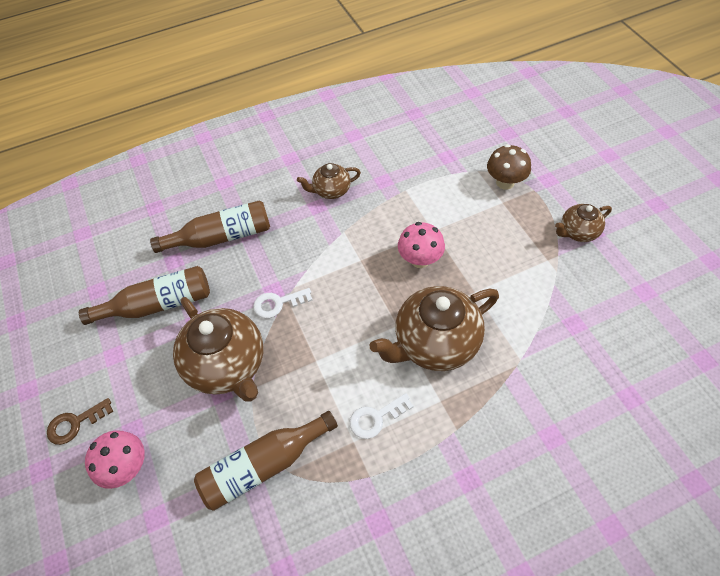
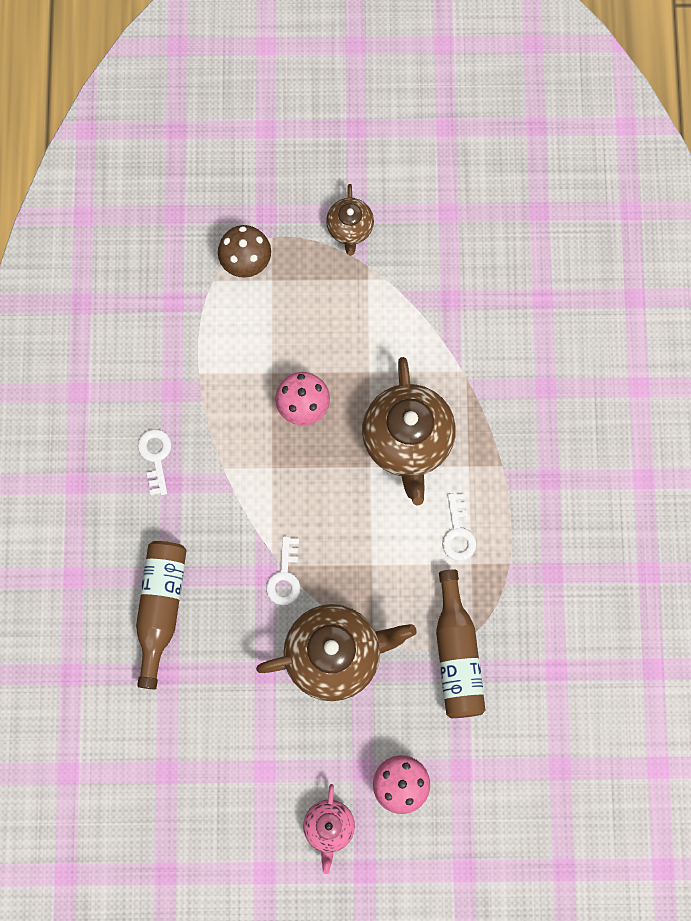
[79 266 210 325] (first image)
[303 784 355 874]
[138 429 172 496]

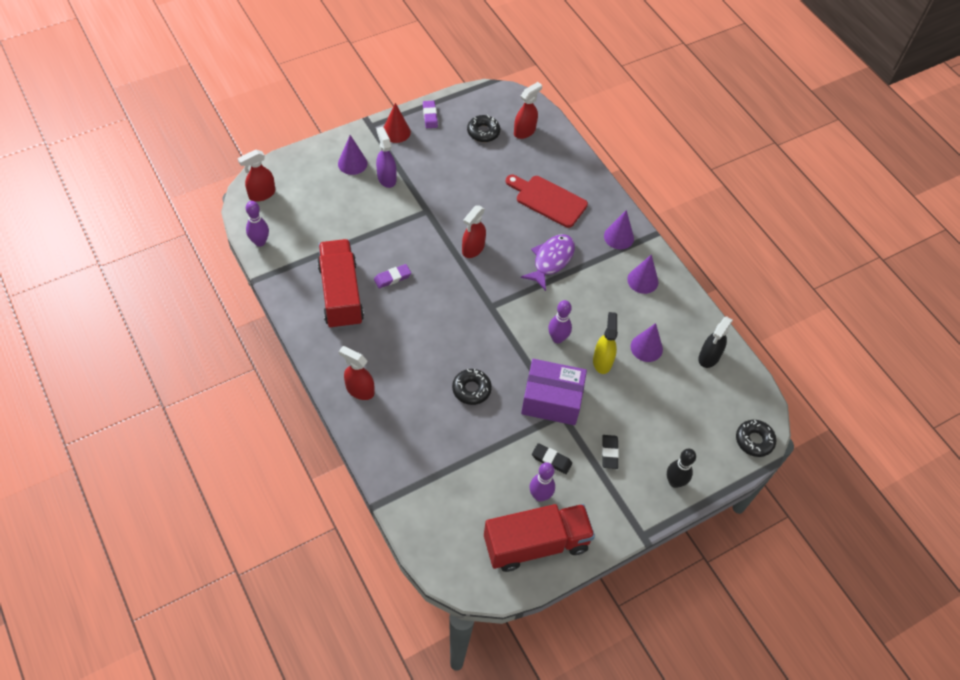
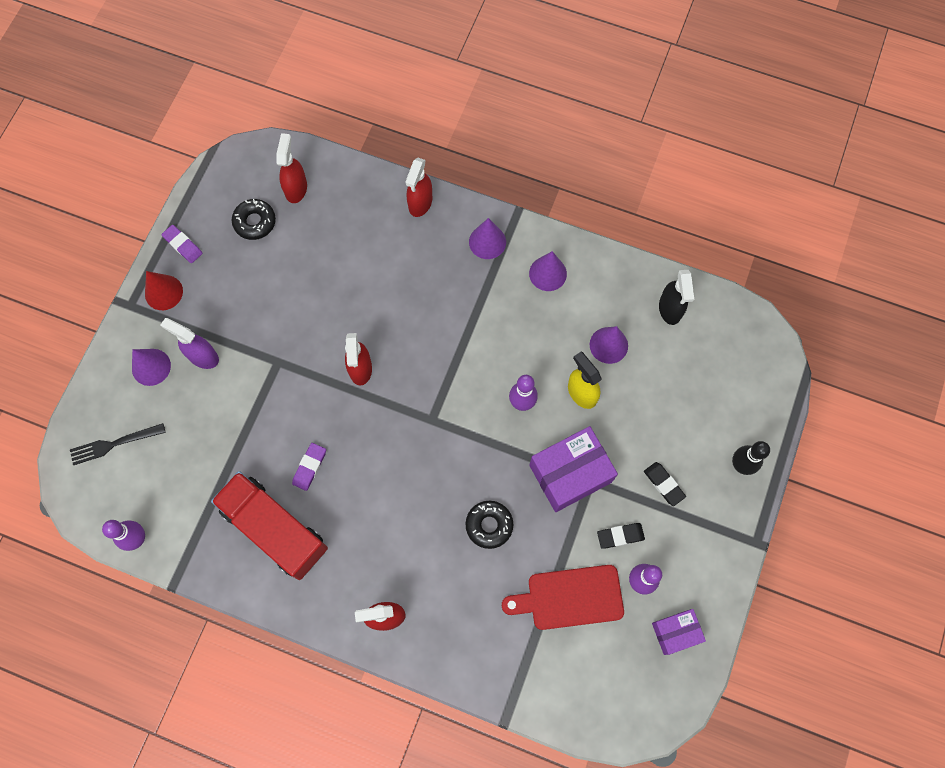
[521 234 575 291] (first image)
[736 420 776 457] (first image)
[70 423 166 465]
[405 158 432 217]
[502 565 624 630]
[652 609 706 655]

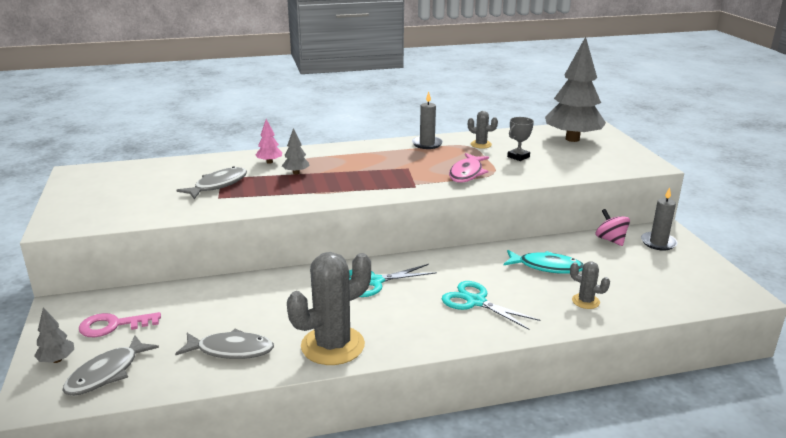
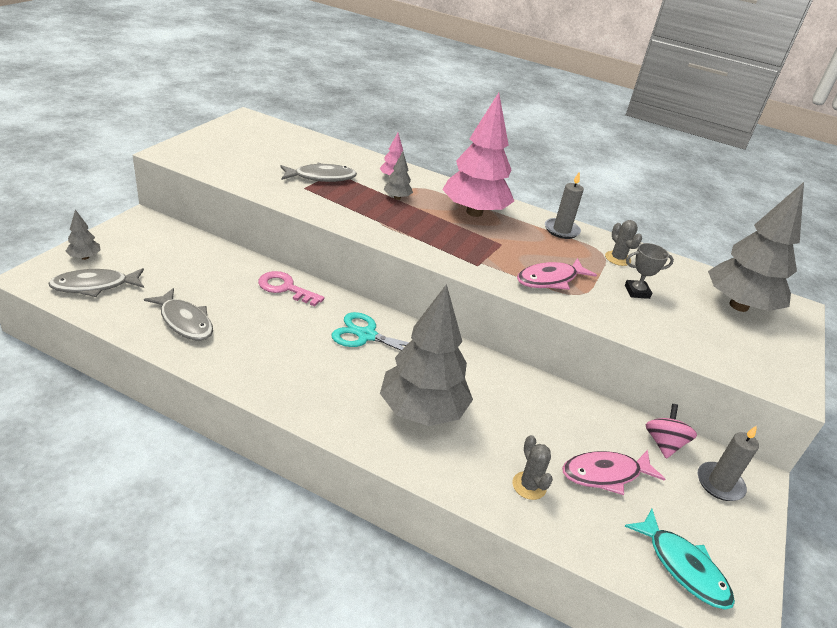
[287 252 371 365] (first image)
[442 93 514 217]
[562 450 665 495]
[258 271 325 306]
[624 509 735 610]
[380 284 473 426]

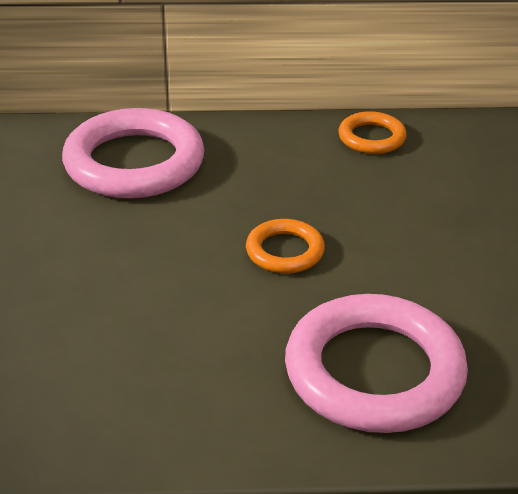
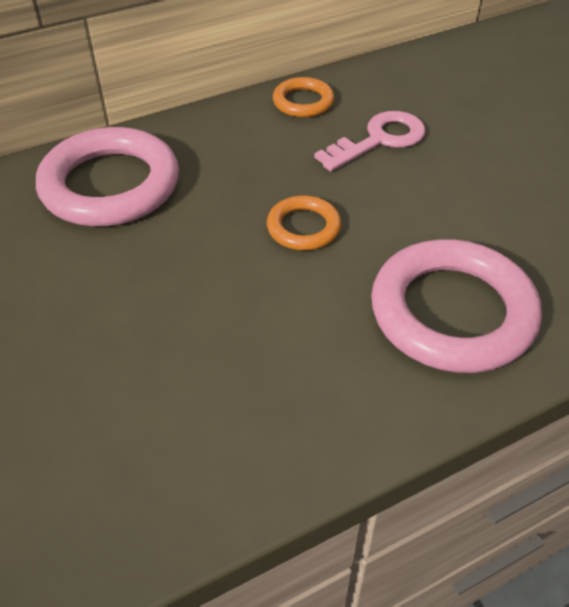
[314 111 426 171]

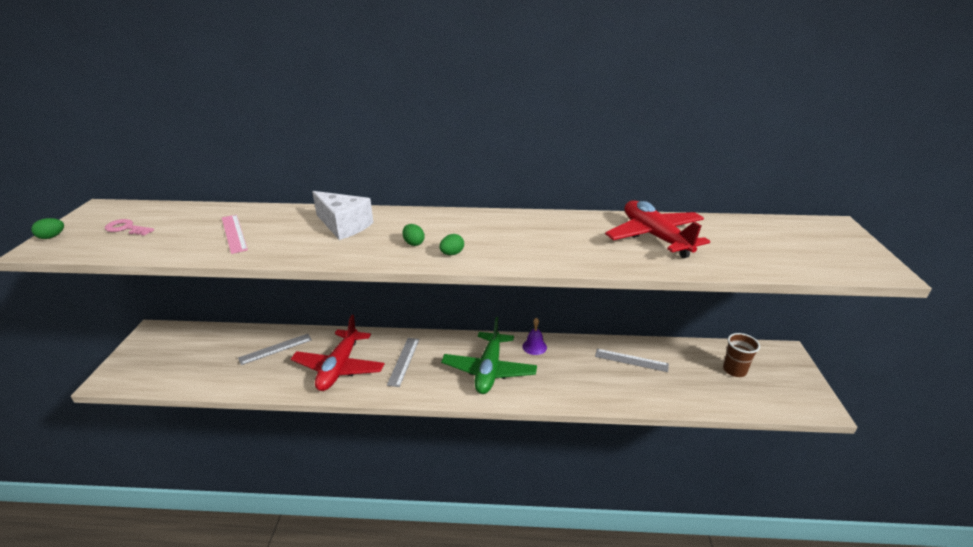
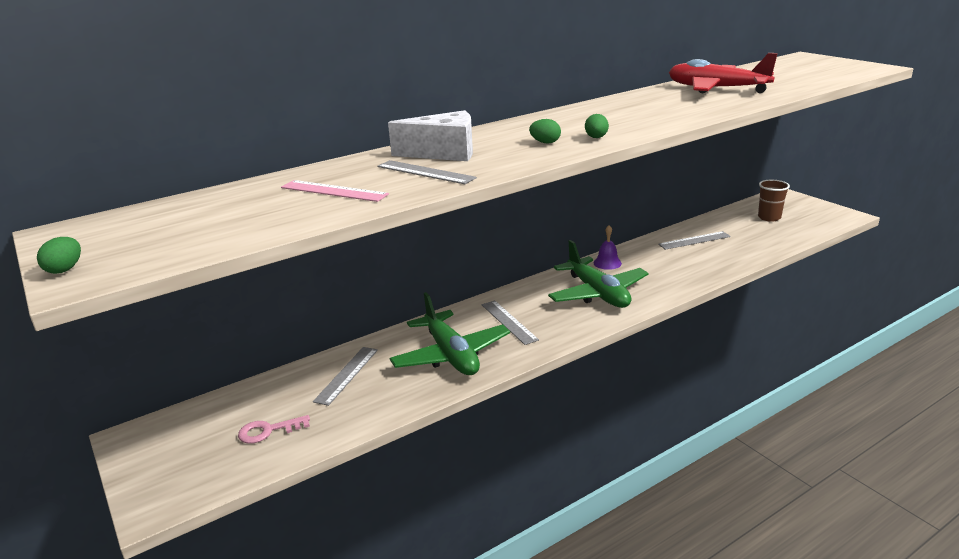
[377 160 477 184]
[238 415 310 444]
[389 292 510 375]

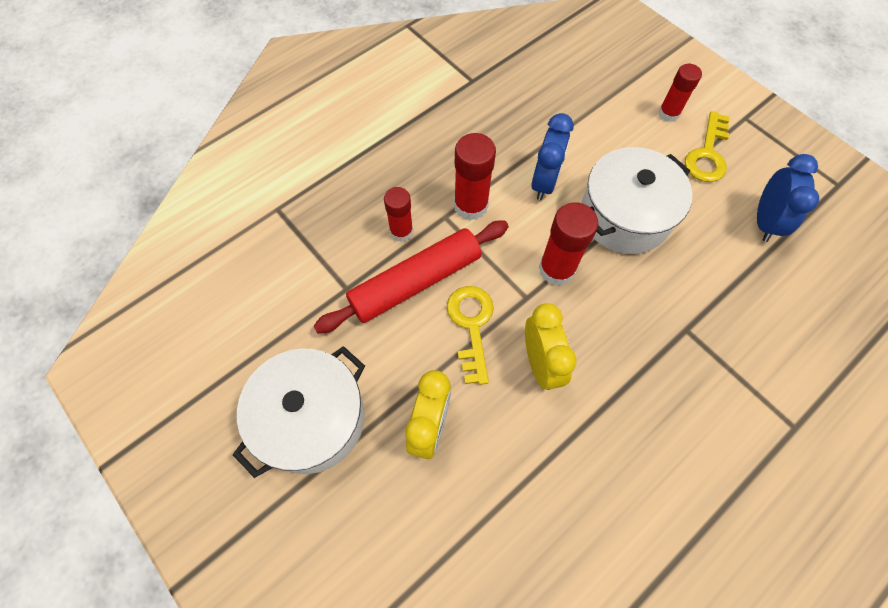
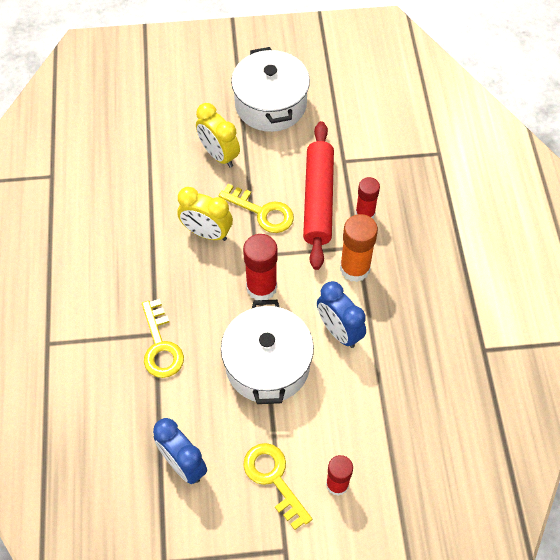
[142 299 184 378]
[340 214 378 282]

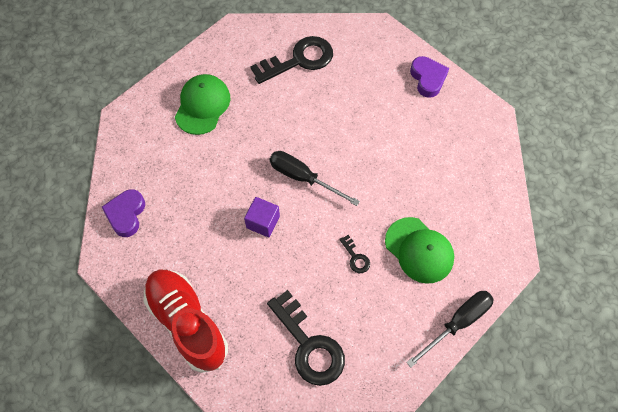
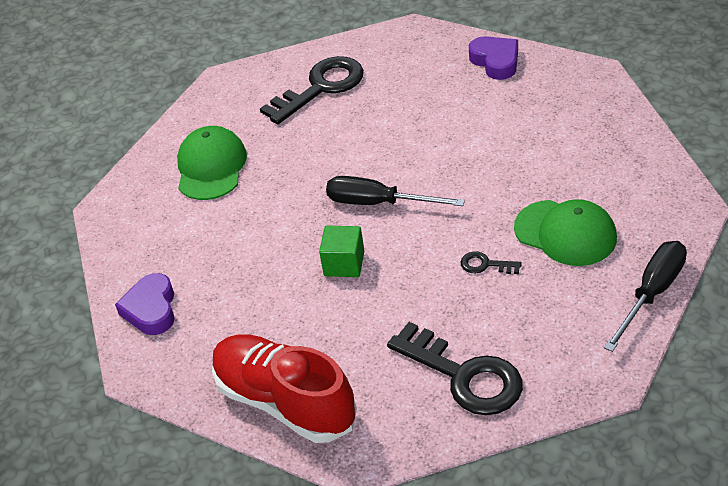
[319 226 364 277]
[461 251 522 274]

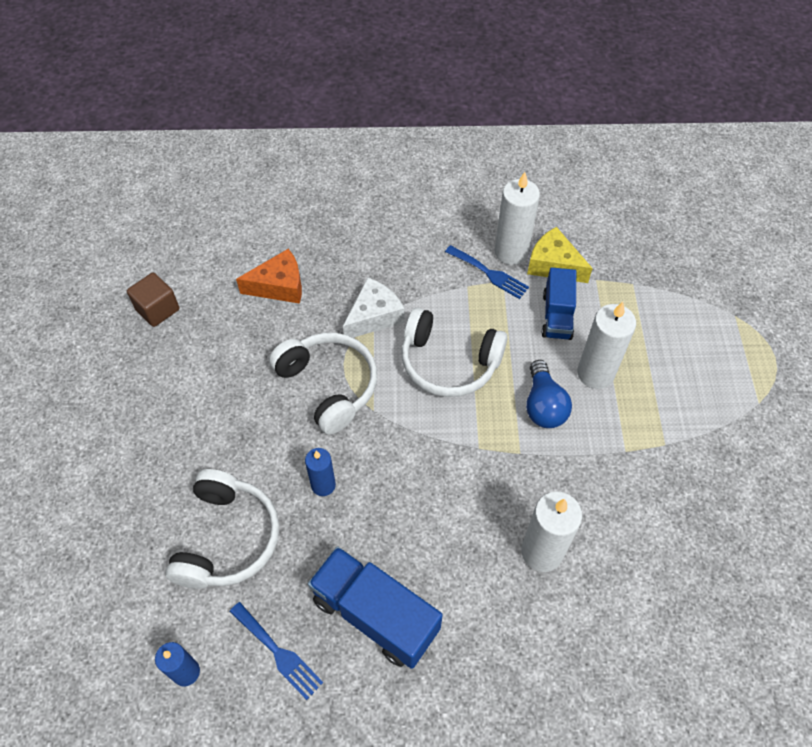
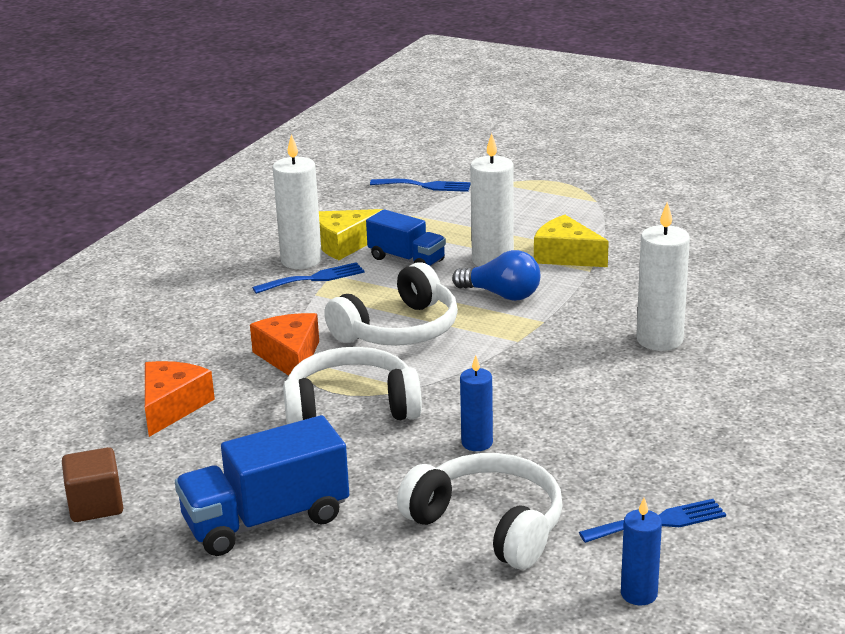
[370 179 471 192]
[534 215 609 267]
[175 415 349 556]
[250 313 319 376]

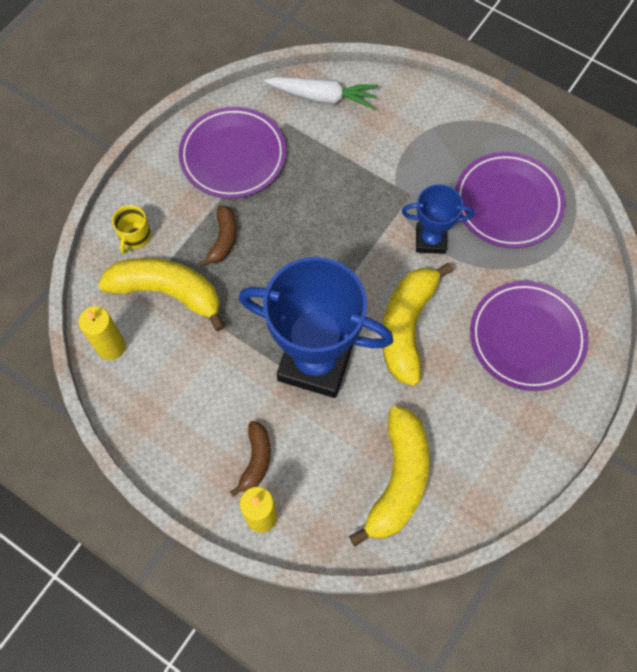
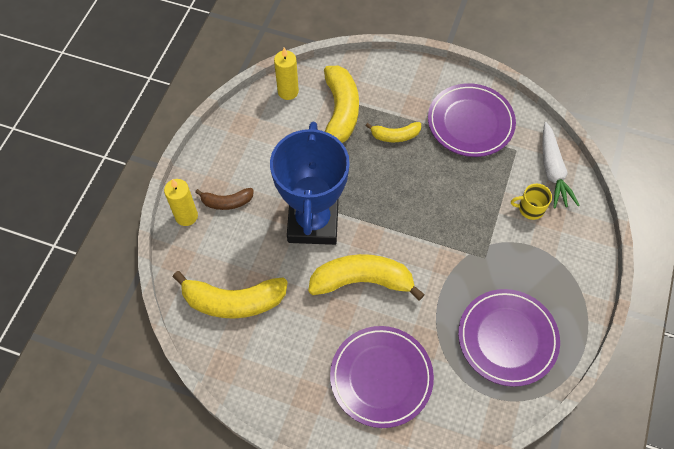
[401 184 474 254] (first image)
[511 184 552 220]
[366 122 421 142]

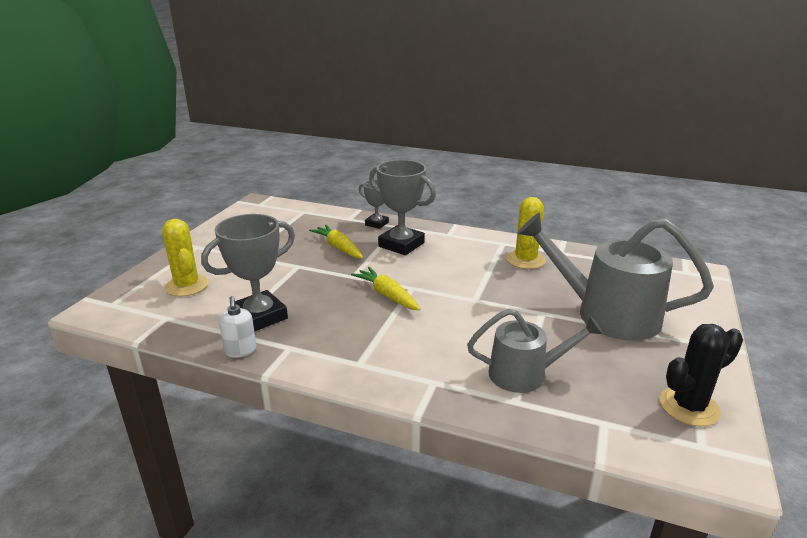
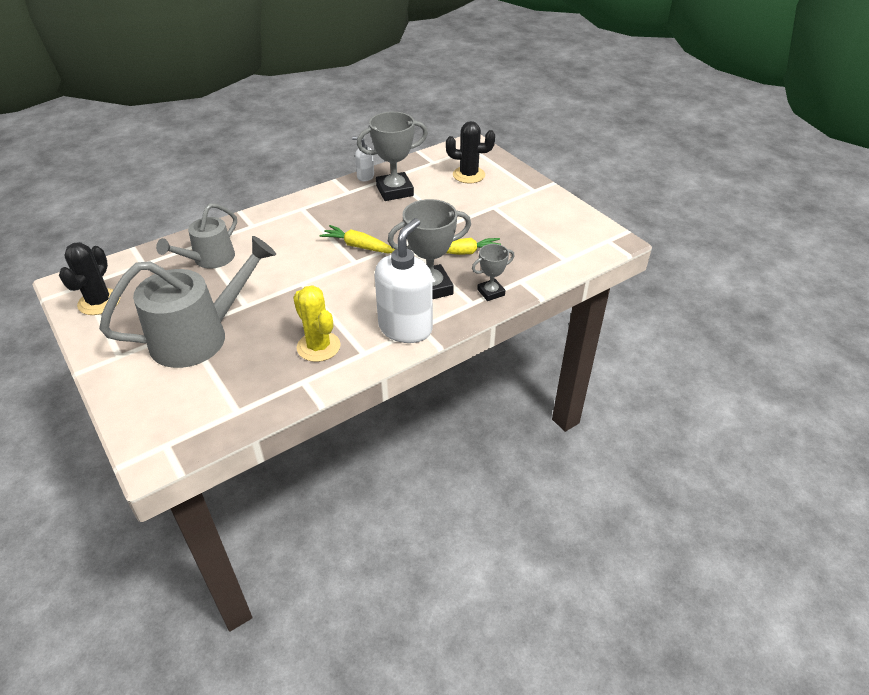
[375 218 433 343]
[446 121 495 183]
[357 112 428 201]
[319 225 395 253]

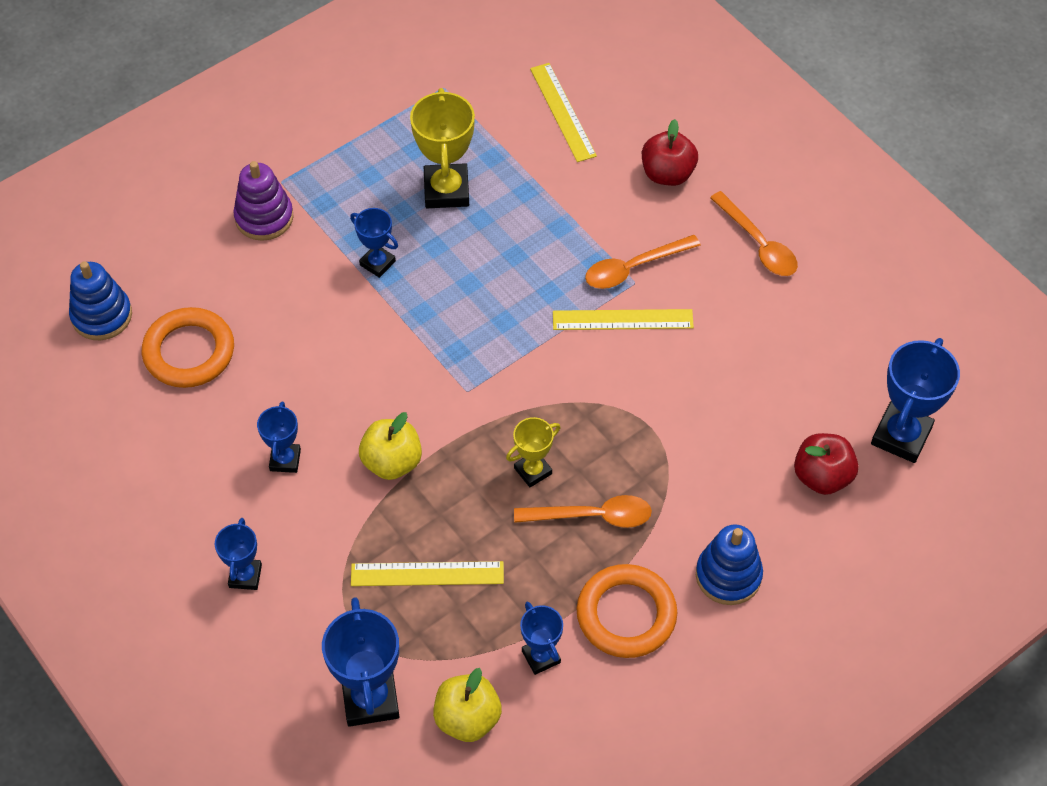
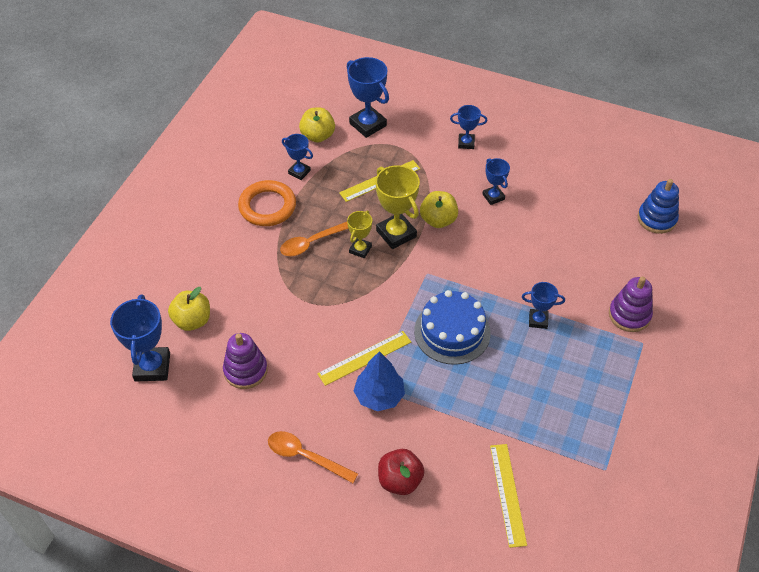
[142 307 234 388] (first image)
[696 524 763 605] (first image)
[223 333 268 389]
[414 290 491 365]
[375 165 420 249]
[354 351 405 411]
[168 287 210 331]
[450 105 487 149]
[490 444 527 548]

